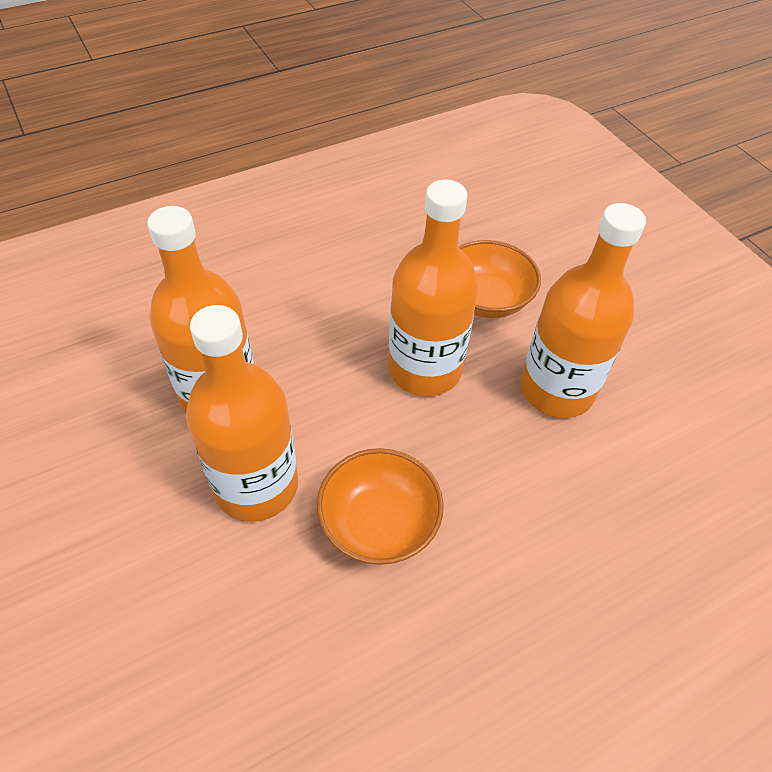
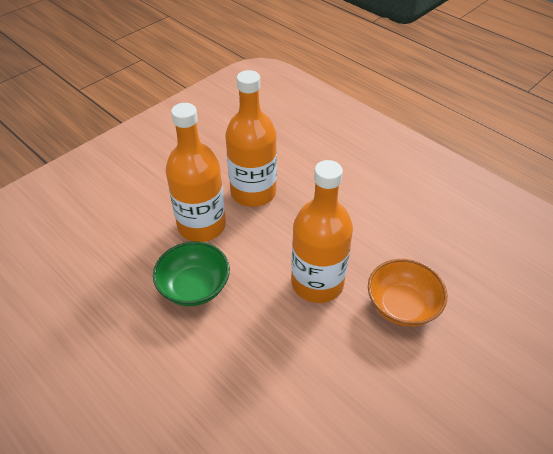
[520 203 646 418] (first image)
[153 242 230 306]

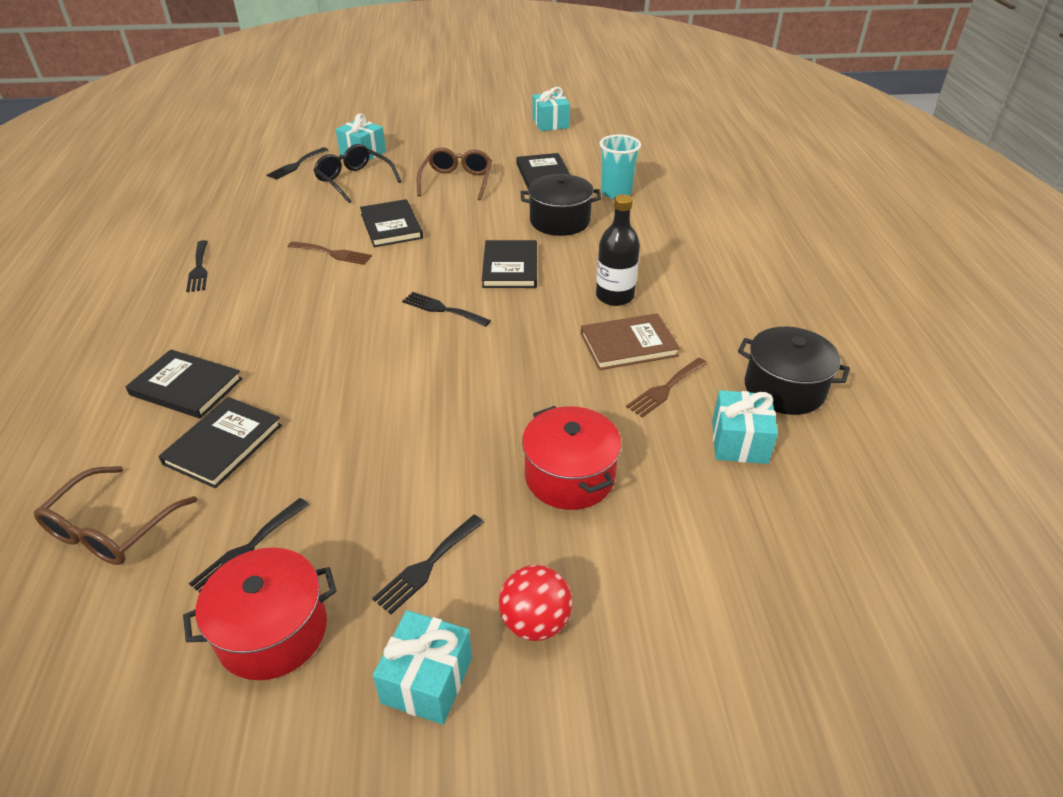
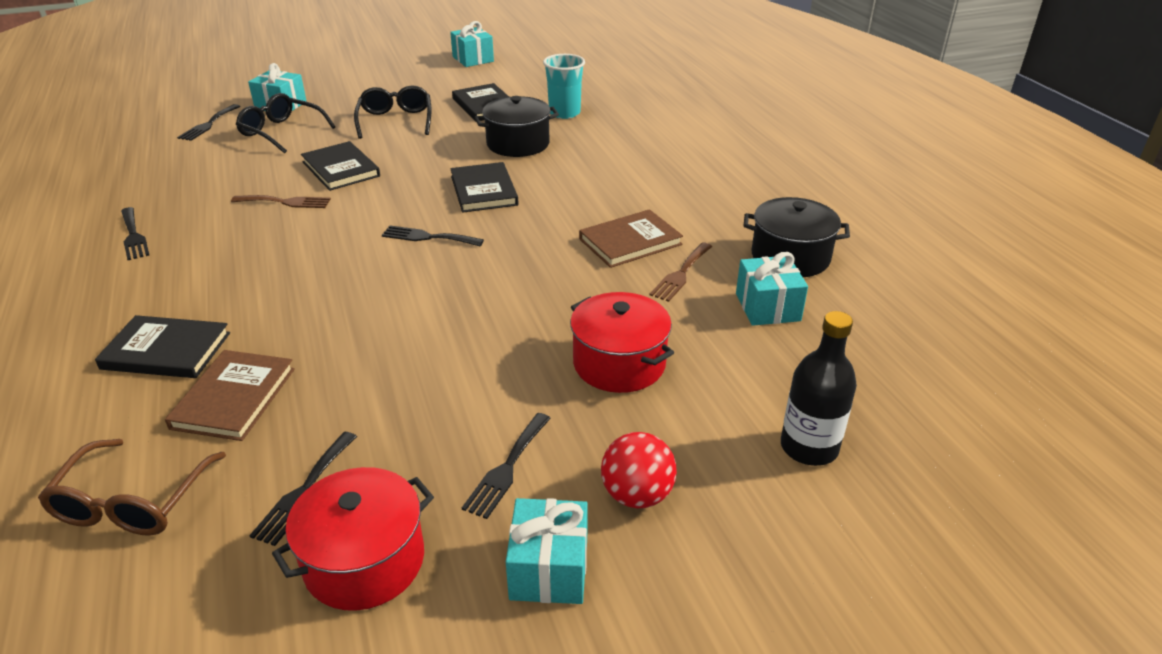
[781 311 857 466]
[165 350 295 441]
[354 85 431 139]

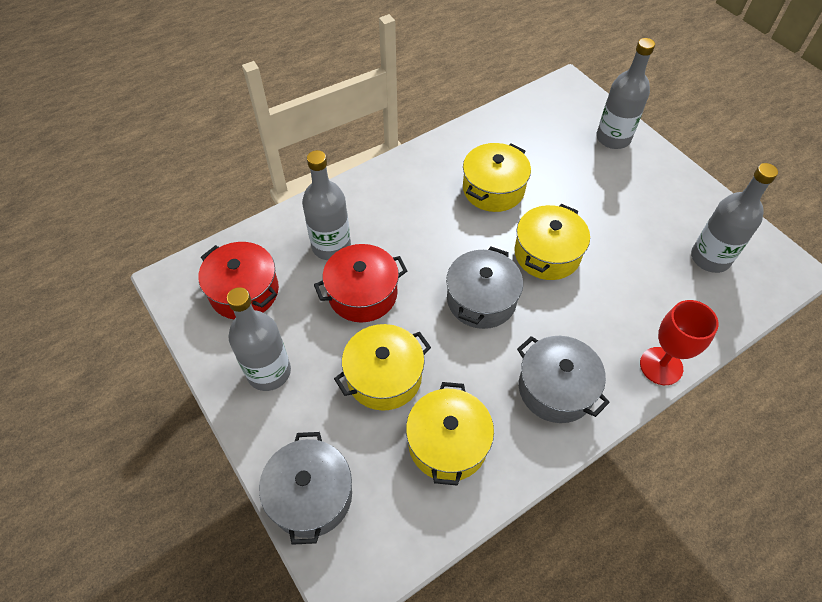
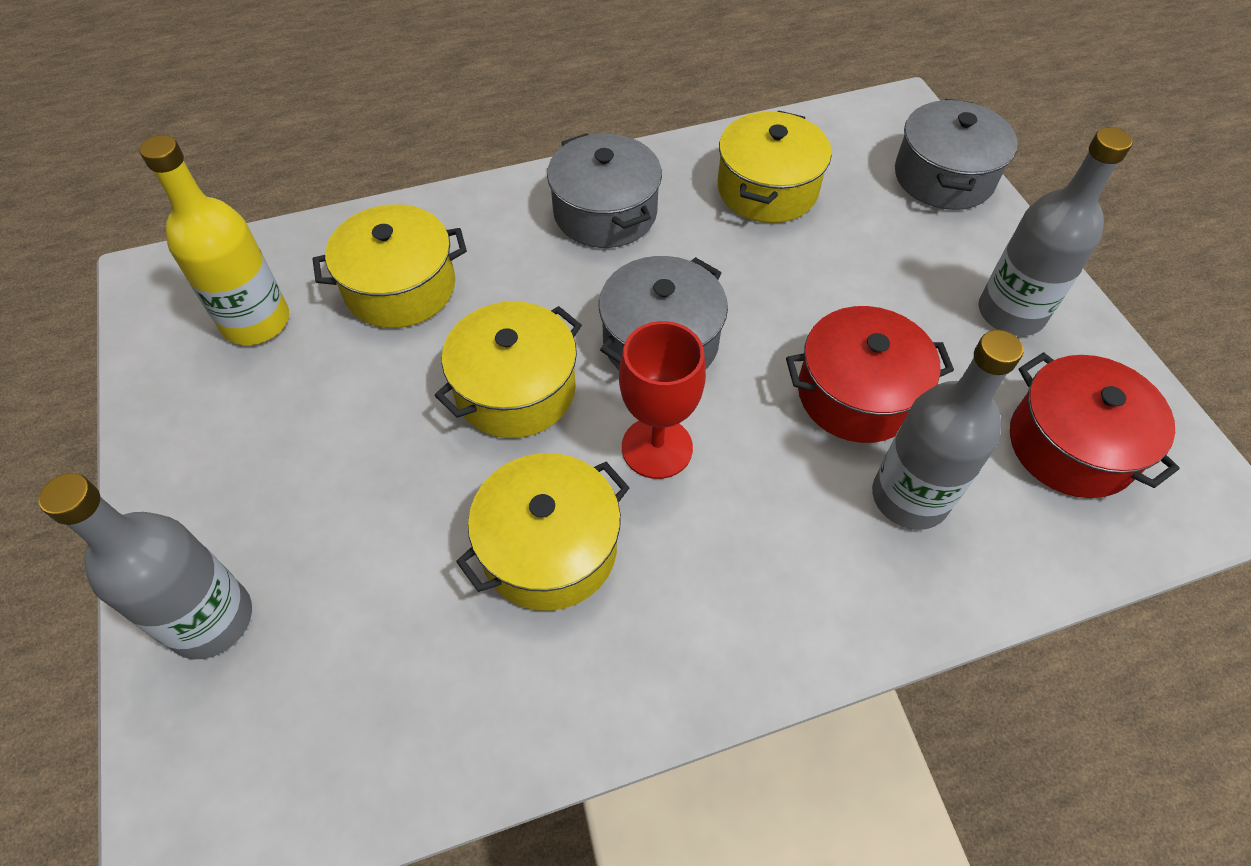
[313 204 467 328]
[619 321 706 479]
[140 135 289 345]

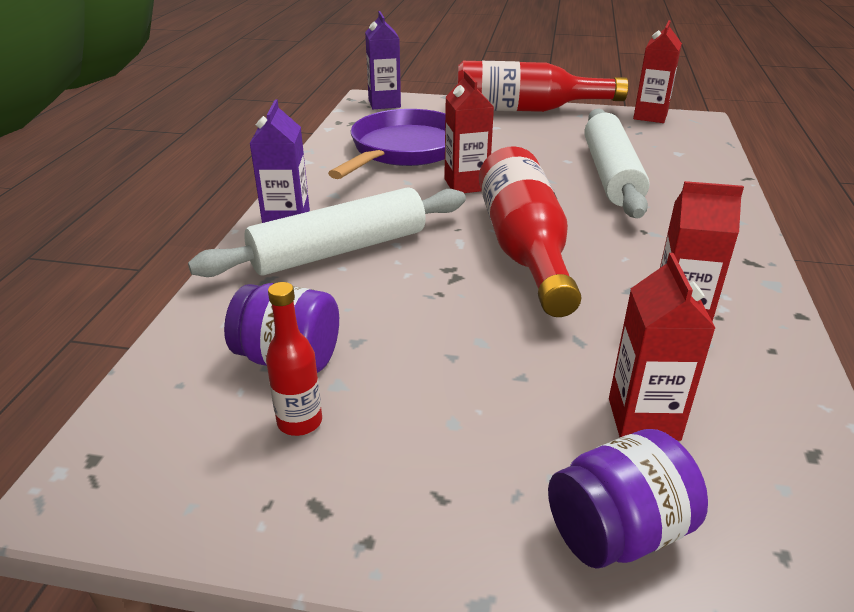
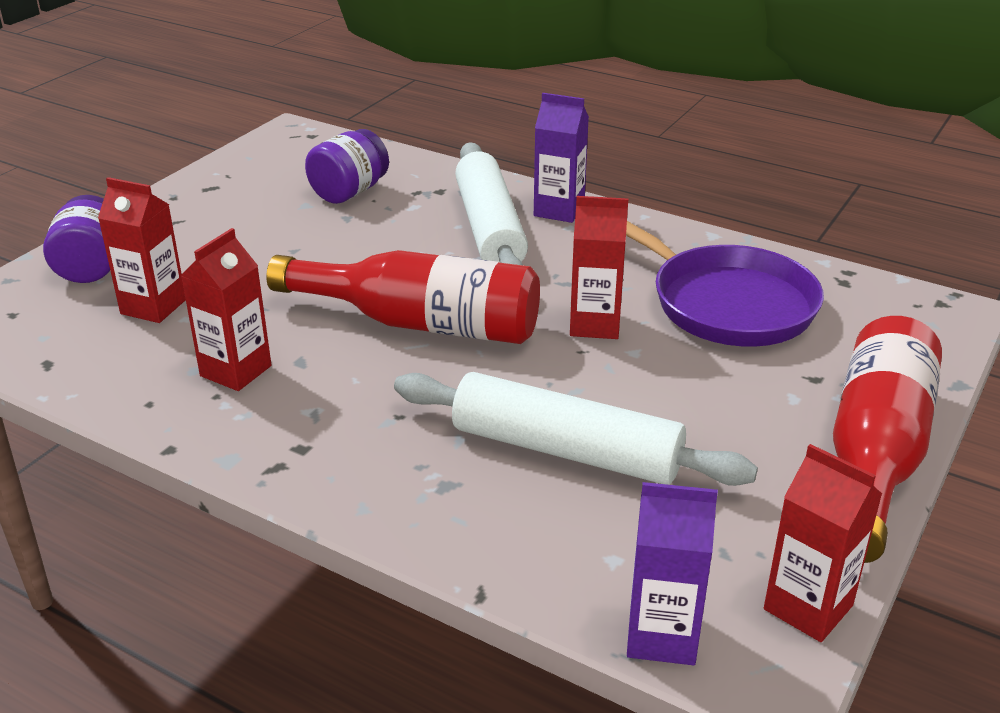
[266 282 322 436] (first image)
[627 482 718 665]

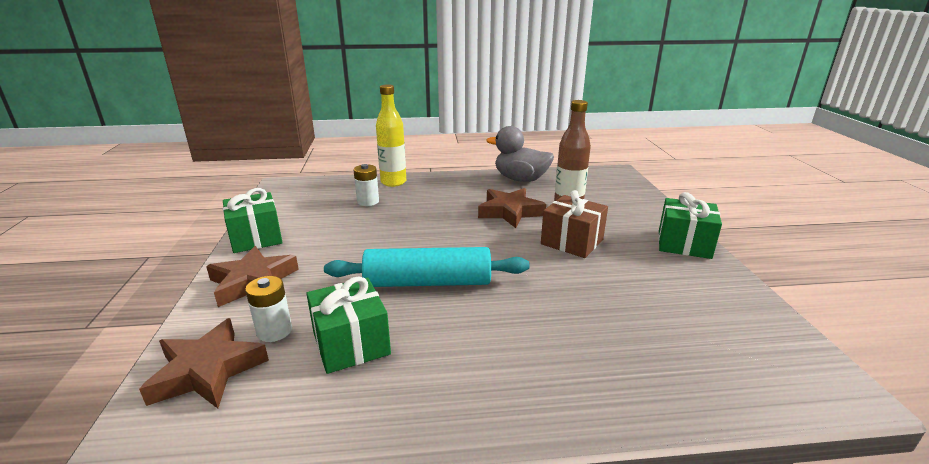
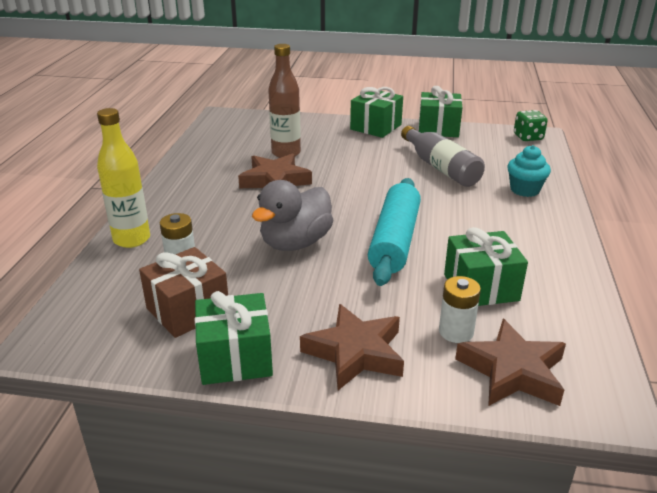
[401 126 485 187]
[419 86 462 137]
[507 145 551 197]
[514 110 548 141]
[252 180 333 251]
[139 247 228 338]

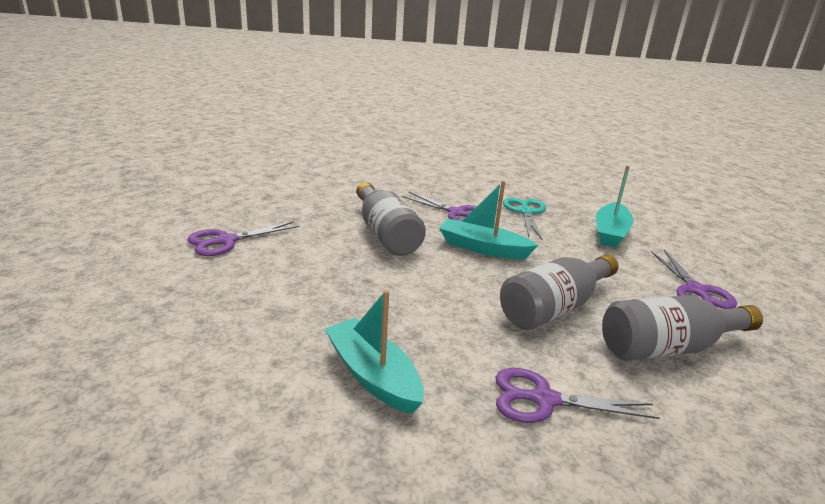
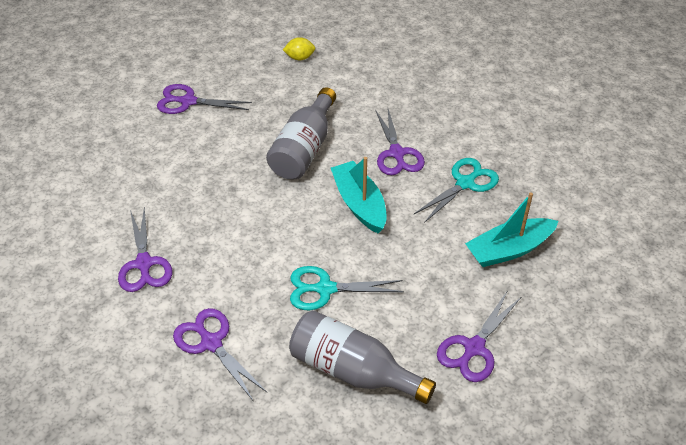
[283 37 315 60]
[118 207 172 292]
[290 266 404 310]

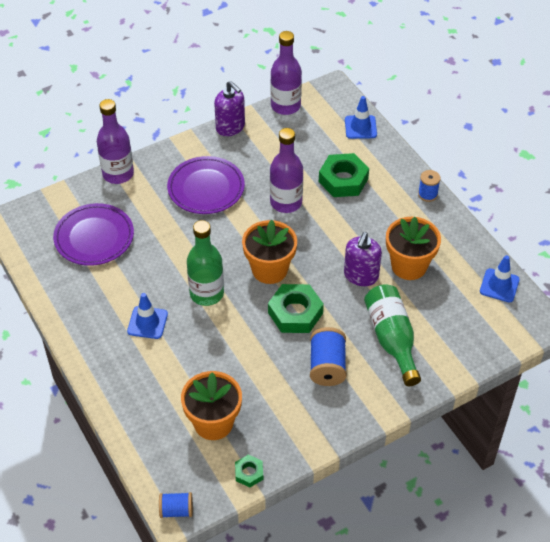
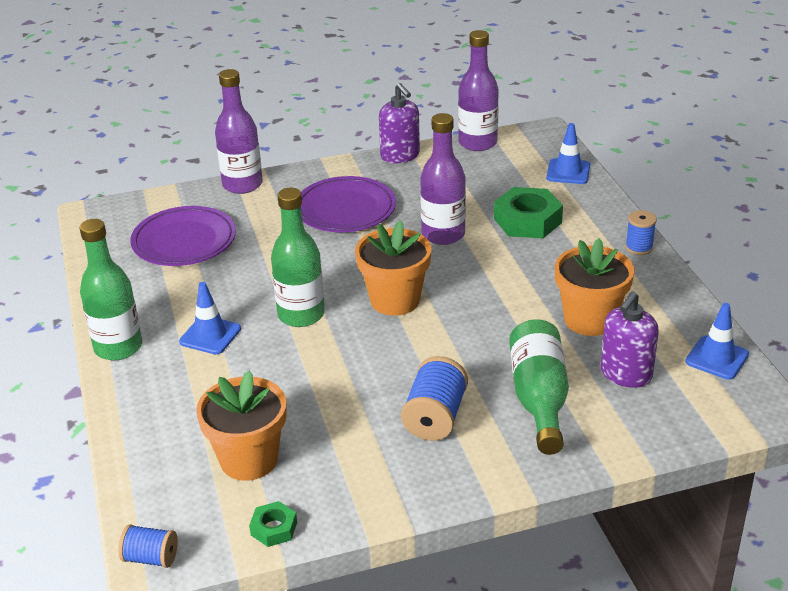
[268 284 324 333] (first image)
[80 219 142 360]
[601 291 659 388]

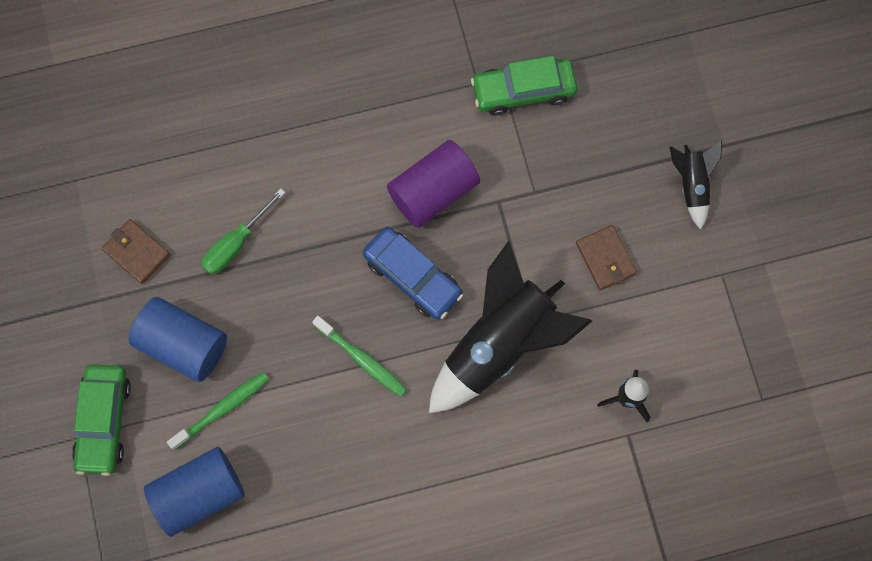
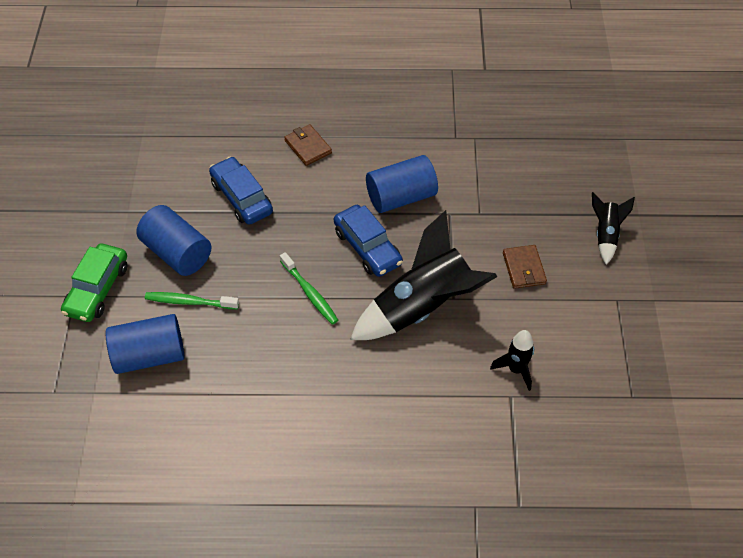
[471 56 577 116] (first image)
[284 124 332 166]
[209 157 273 225]
[366 155 438 213]
[145 292 239 310]

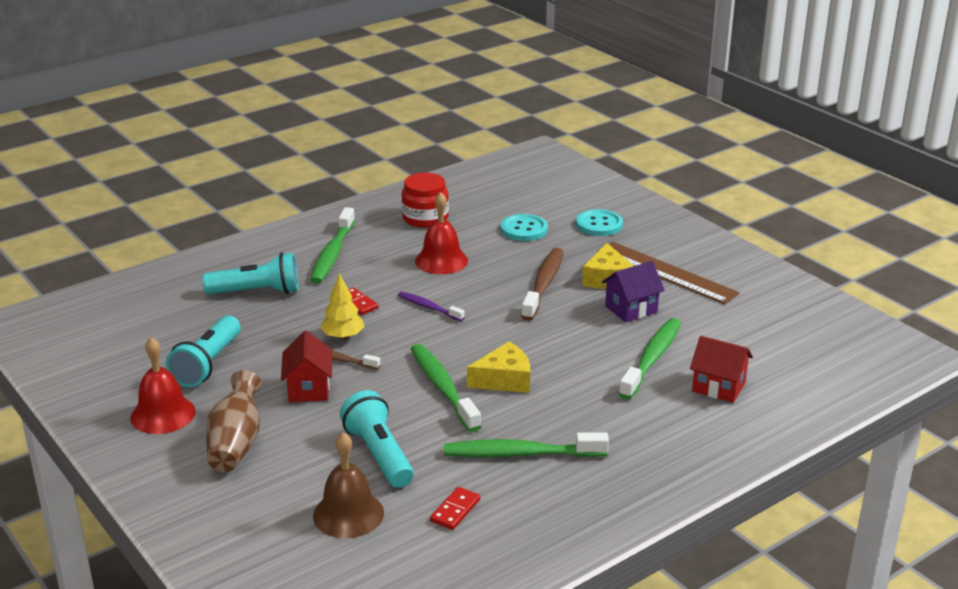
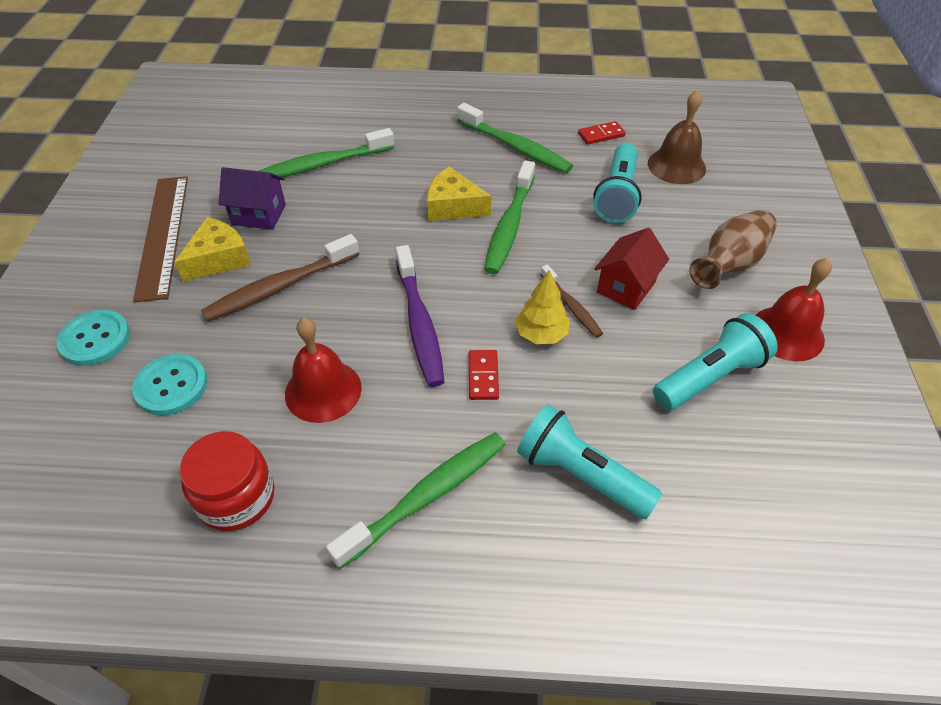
[690 336 753 403] (first image)
[396 245 444 387]

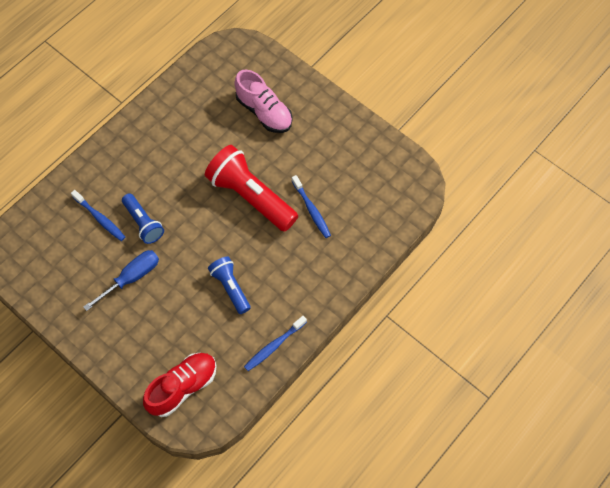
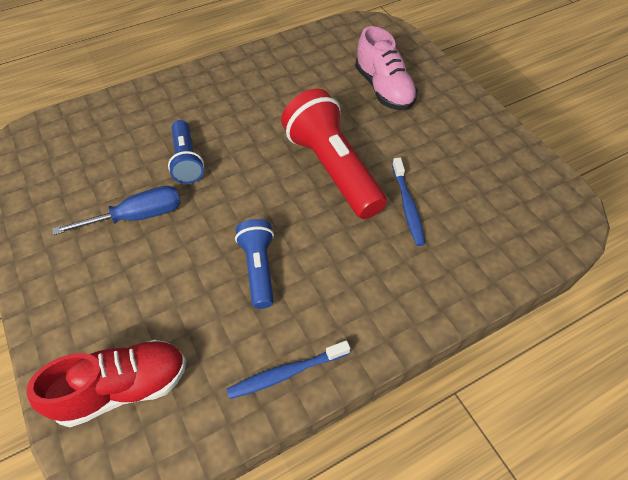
[71 190 125 241] (first image)

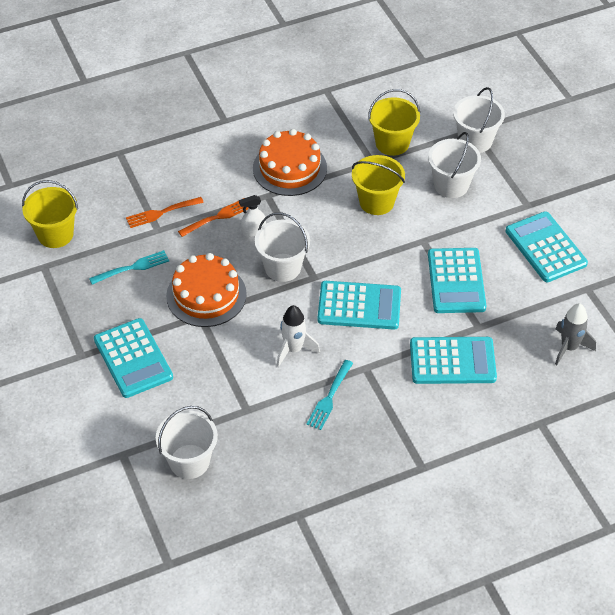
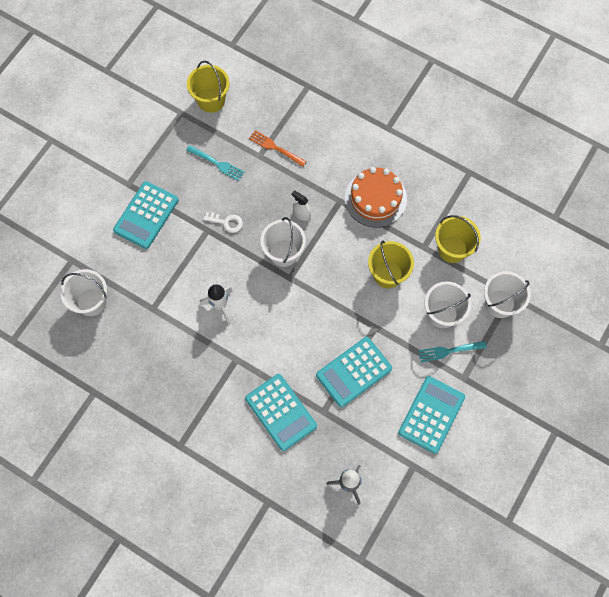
[178 198 248 237] (first image)
[317 281 401 329] (first image)
[418 341 487 362]
[203 212 243 233]

